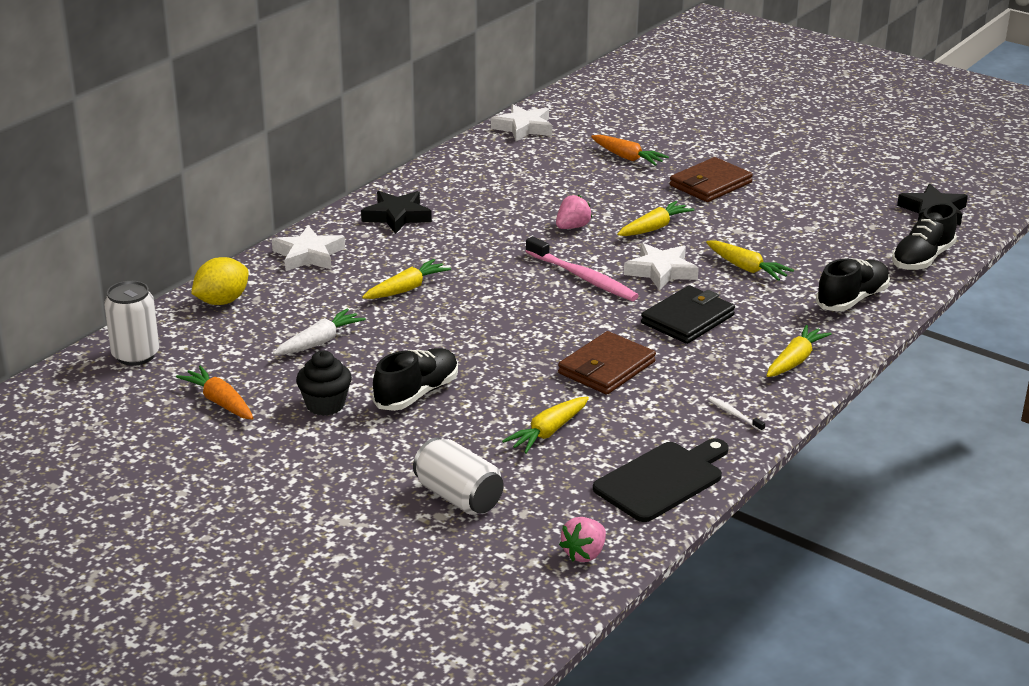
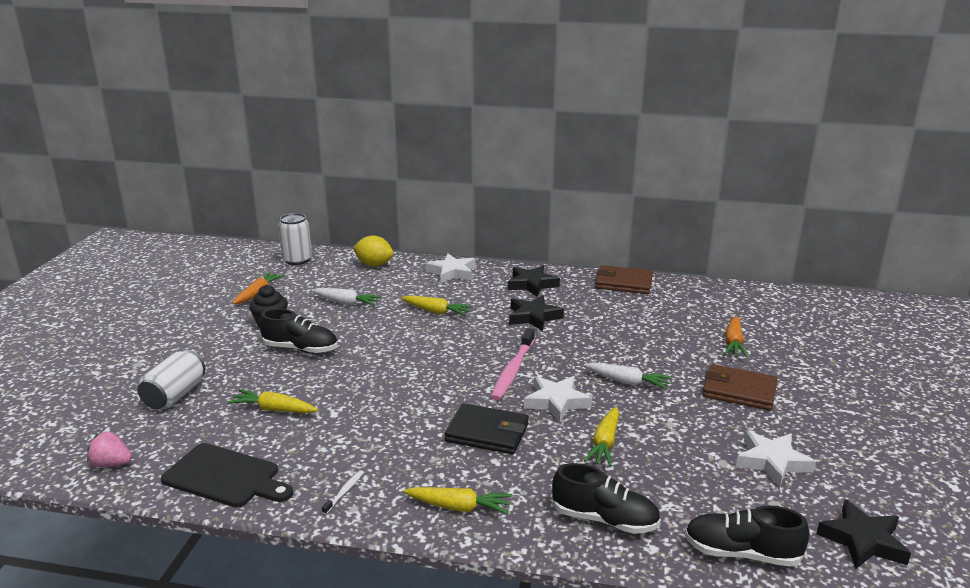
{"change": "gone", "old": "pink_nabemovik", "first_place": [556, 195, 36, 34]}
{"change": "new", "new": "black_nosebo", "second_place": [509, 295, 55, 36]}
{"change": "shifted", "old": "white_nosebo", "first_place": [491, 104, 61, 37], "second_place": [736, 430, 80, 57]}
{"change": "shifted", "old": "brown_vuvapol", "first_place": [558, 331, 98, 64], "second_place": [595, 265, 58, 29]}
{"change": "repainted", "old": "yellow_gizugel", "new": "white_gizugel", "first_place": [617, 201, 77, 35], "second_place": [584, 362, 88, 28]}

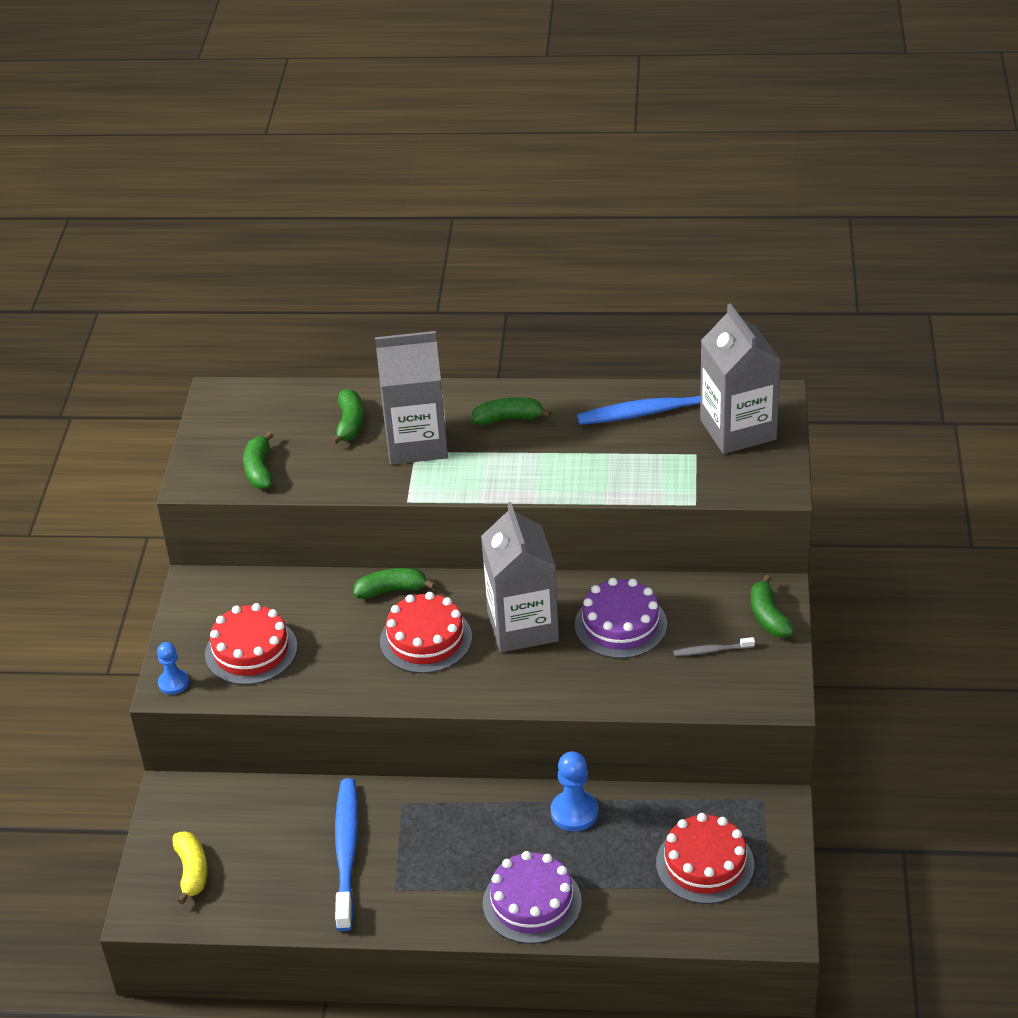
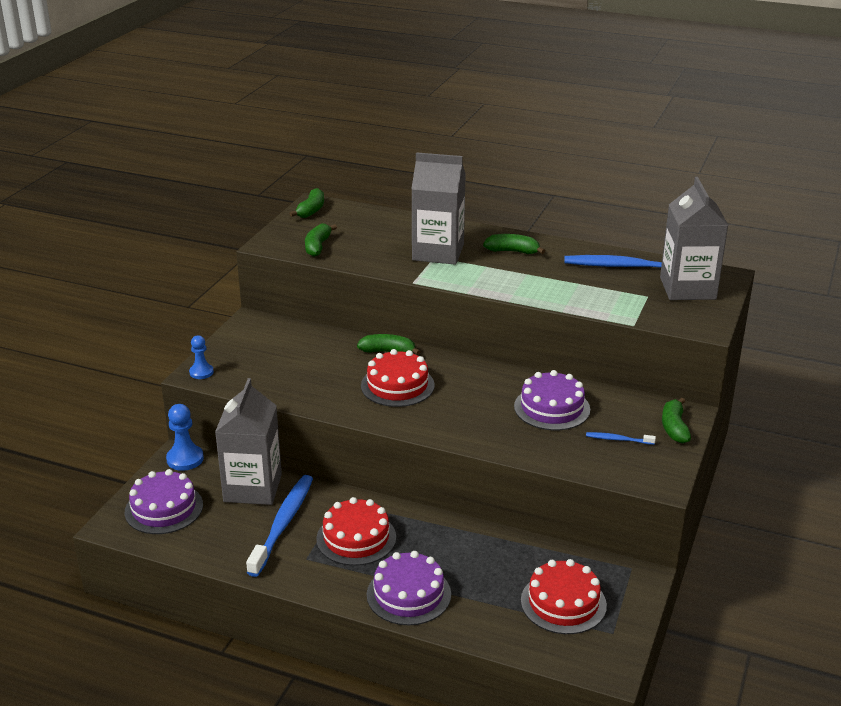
{"change": "shifted", "old": "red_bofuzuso", "first_place": [205, 603, 92, 82], "second_place": [316, 497, 80, 69]}
{"change": "shifted", "old": "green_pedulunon", "first_place": [331, 389, 33, 56], "second_place": [289, 188, 35, 30]}
{"change": "shifted", "old": "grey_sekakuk", "first_place": [481, 502, 78, 151], "second_place": [215, 378, 67, 127]}
{"change": "shifted", "old": "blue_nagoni", "first_place": [551, 751, 47, 80], "second_place": [166, 404, 38, 67]}
{"change": "swapped", "old": "yellow_pedulunon", "new": "purple_bofuzuso", "first_place": [172, 831, 35, 74], "second_place": [125, 469, 78, 65]}
{"change": "repainted", "old": "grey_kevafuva", "new": "blue_kevafuva", "first_place": [673, 637, 82, 19], "second_place": [586, 432, 70, 13]}

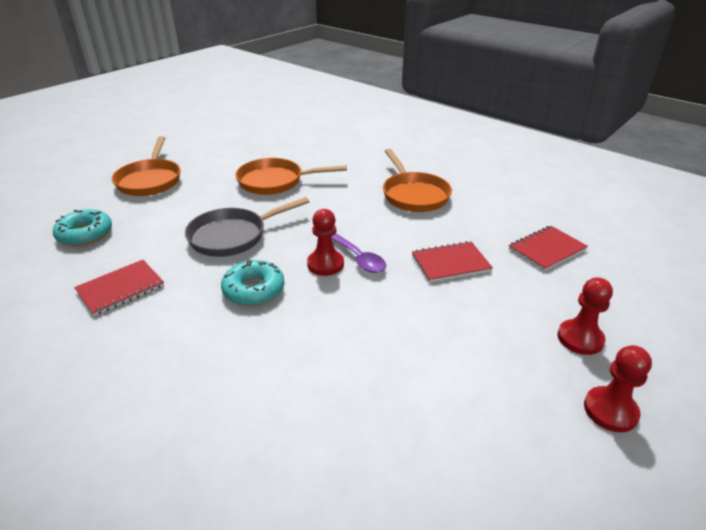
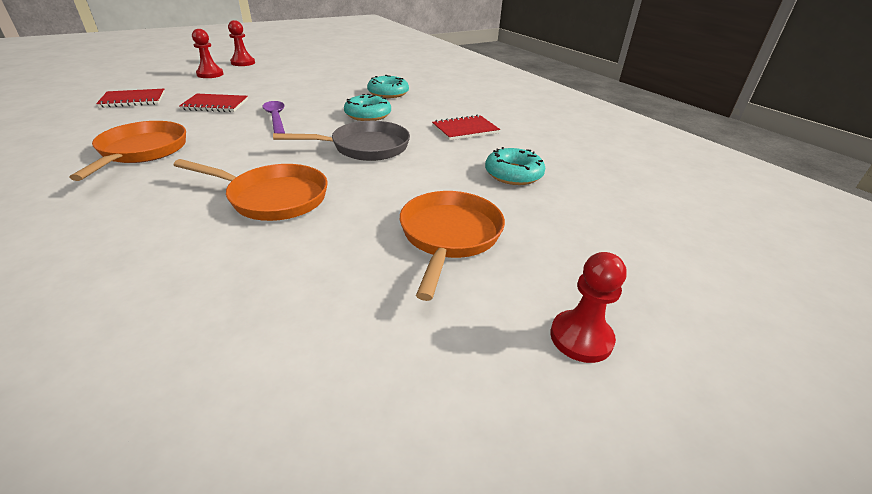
{"change": "new", "new": "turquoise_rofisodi", "second_place": [367, 75, 42, 23]}
{"change": "shifted", "old": "red_nagoni", "first_place": [307, 209, 37, 67], "second_place": [550, 252, 77, 111]}

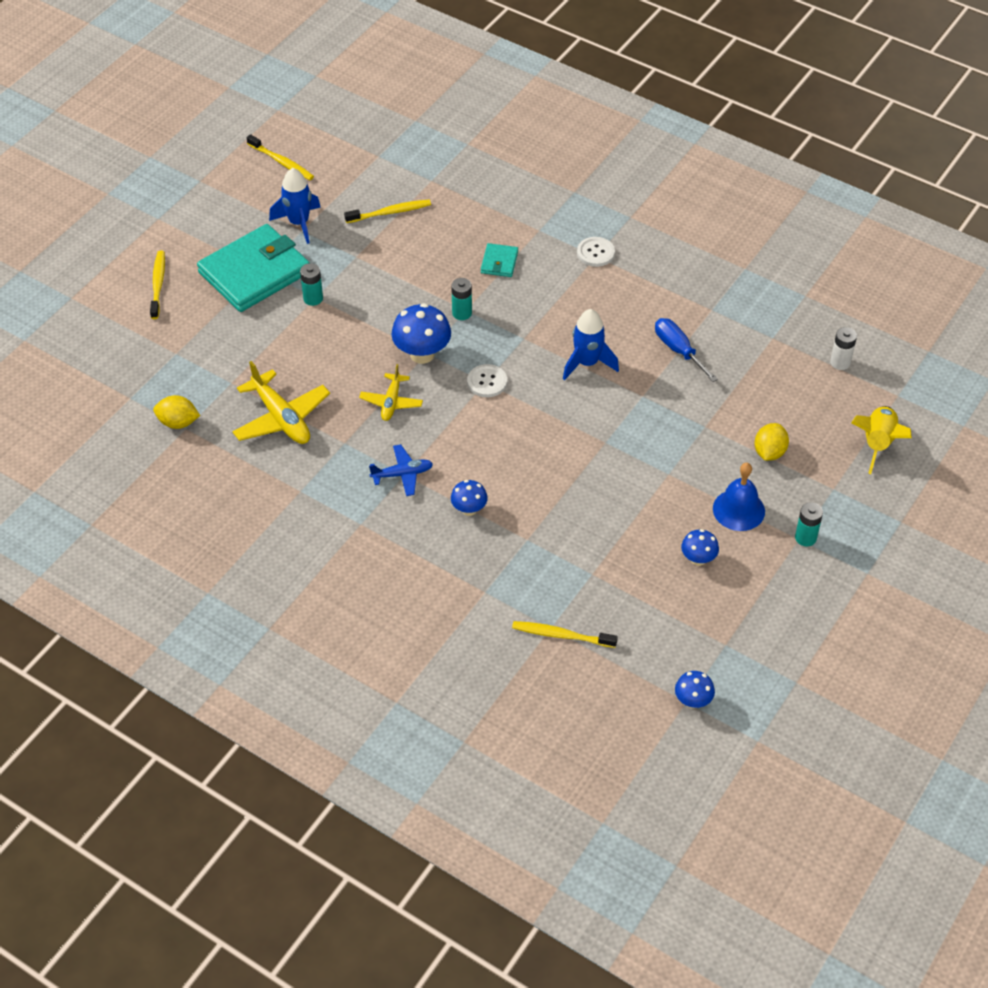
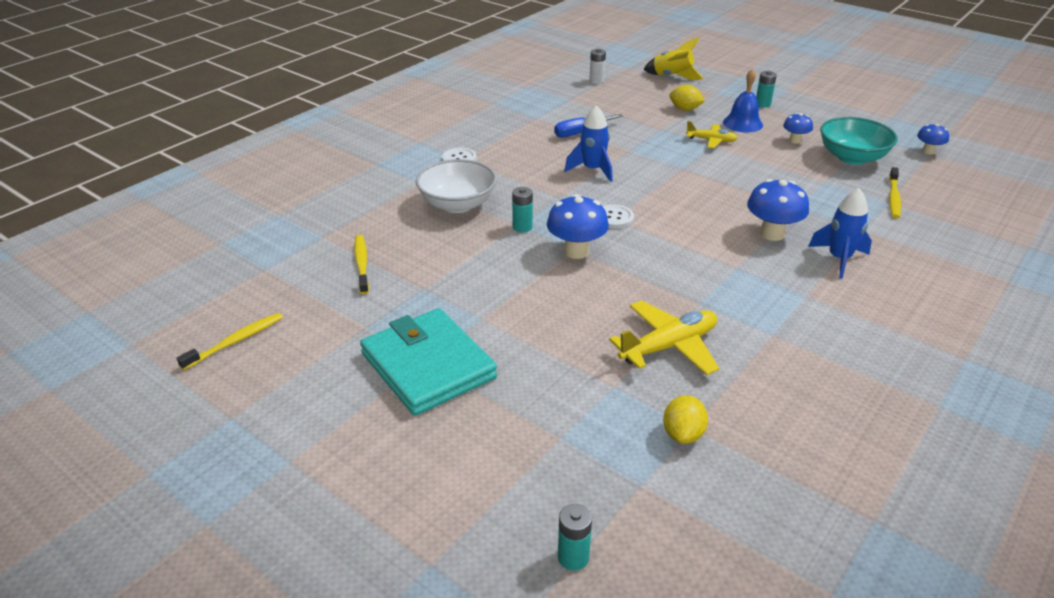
{"change": "gone", "old": "yellow_kevafuva", "first_place": [150, 251, 15, 68]}
{"change": "gone", "old": "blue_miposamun", "first_place": [369, 444, 64, 52]}
{"change": "new", "new": "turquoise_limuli", "second_place": [820, 117, 78, 48]}
{"change": "shifted", "old": "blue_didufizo", "first_place": [269, 168, 52, 76], "second_place": [808, 188, 64, 91]}
{"change": "shifted", "old": "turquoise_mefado", "first_place": [300, 263, 23, 43], "second_place": [558, 504, 34, 67]}
{"change": "shifted", "old": "yellow_miposamun", "first_place": [359, 364, 64, 57], "second_place": [686, 121, 51, 27]}
{"change": "swapped", "old": "turquoise_vuvapol", "new": "white_limuli", "first_place": [481, 243, 37, 34], "second_place": [416, 159, 81, 54]}
{"change": "scaled", "old": "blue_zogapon", "first_place": [451, 480, 36, 36], "second_place": [747, 179, 62, 62], "factor": 1.72}

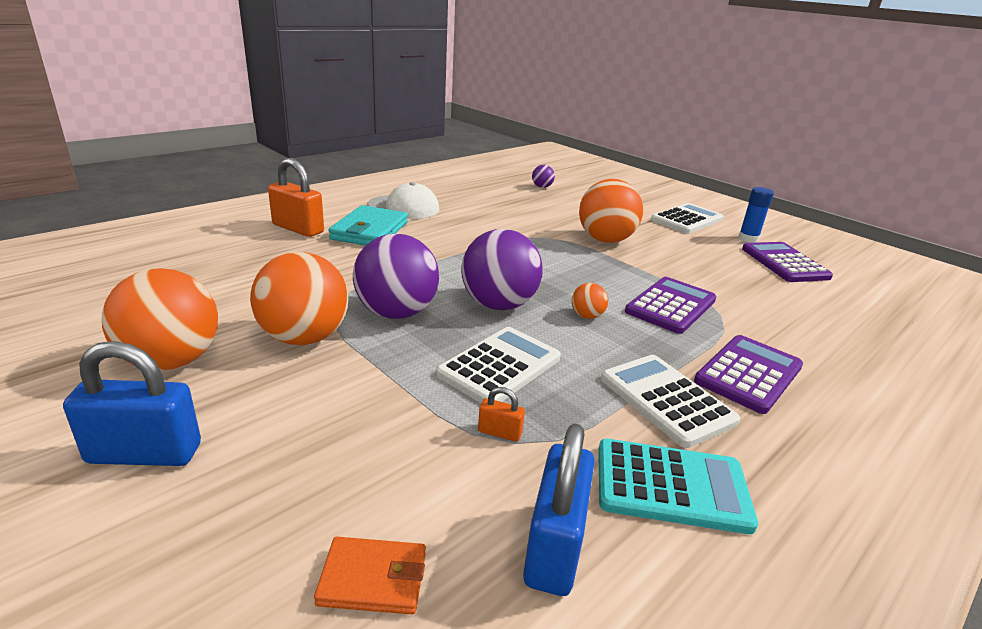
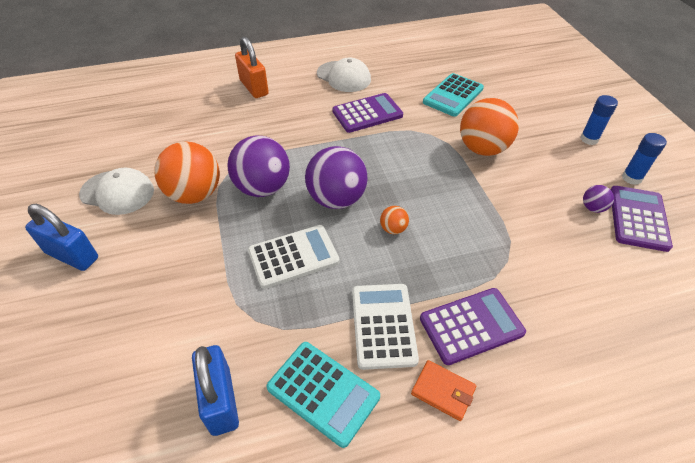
{"change": "gone", "old": "turquoise_vuvapol", "first_place": [328, 205, 80, 40]}
{"change": "gone", "old": "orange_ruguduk", "first_place": [478, 387, 47, 55]}
{"change": "new", "new": "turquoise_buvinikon", "second_place": [423, 73, 61, 44]}
{"change": "shifted", "old": "orange_vuvapol", "first_place": [314, 537, 112, 78], "second_place": [411, 360, 65, 61]}
{"change": "shifted", "old": "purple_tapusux", "first_place": [532, 165, 23, 23], "second_place": [583, 185, 31, 28]}
{"change": "shifted", "old": "purple_buvinikon", "first_place": [625, 277, 91, 57], "second_place": [332, 93, 71, 40]}
{"change": "swapped", "old": "orange_tapusux", "new": "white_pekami", "first_place": [102, 268, 116, 102], "second_place": [79, 168, 75, 47]}
{"change": "swapped", "old": "white_buvinikon", "new": "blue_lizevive", "first_place": [651, 203, 72, 31], "second_place": [580, 95, 38, 50]}
{"change": "rotated", "old": "blue_ruguduk", "first_place": [523, 423, 72, 173], "second_place": [192, 345, 47, 91], "degrees": -60}

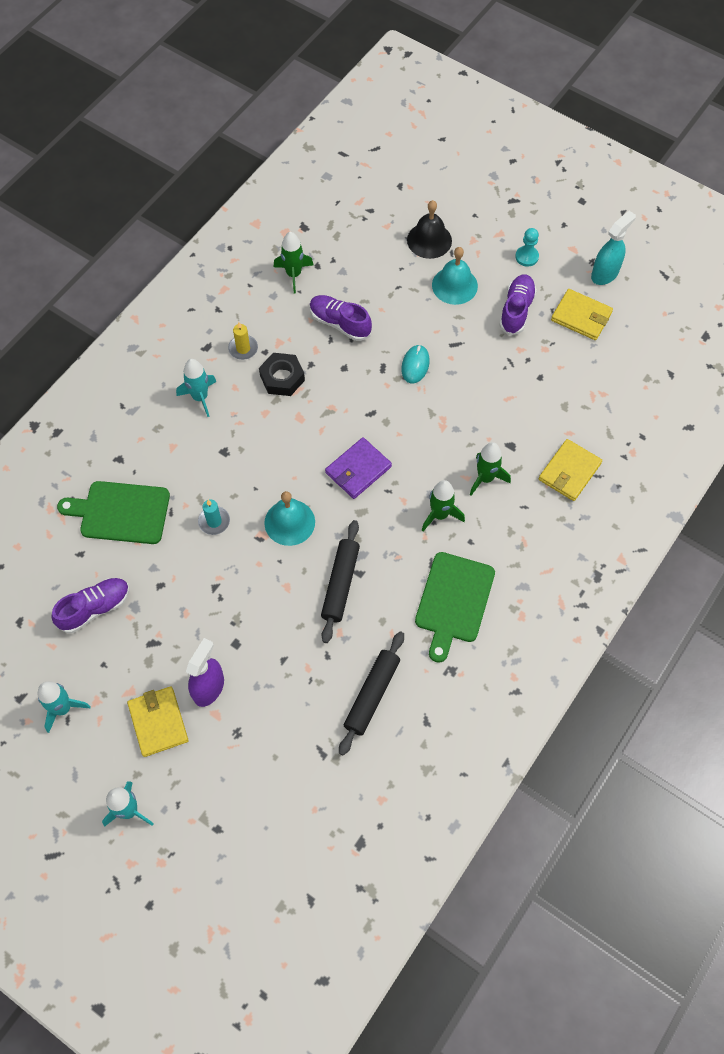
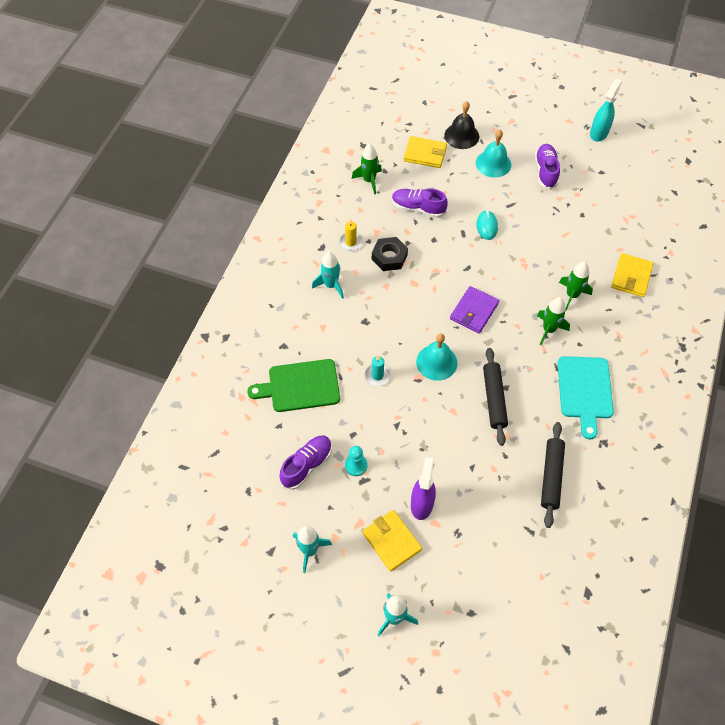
{"change": "shifted", "old": "turquoise_nagoni", "first_place": [515, 228, 24, 39], "second_place": [345, 446, 22, 30]}
{"change": "shifted", "old": "yellow_vuvapol", "first_place": [551, 289, 62, 51], "second_place": [404, 136, 43, 32]}
{"change": "repainted", "old": "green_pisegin", "new": "turquoise_pisegin", "first_place": [415, 552, 80, 111], "second_place": [558, 356, 56, 84]}

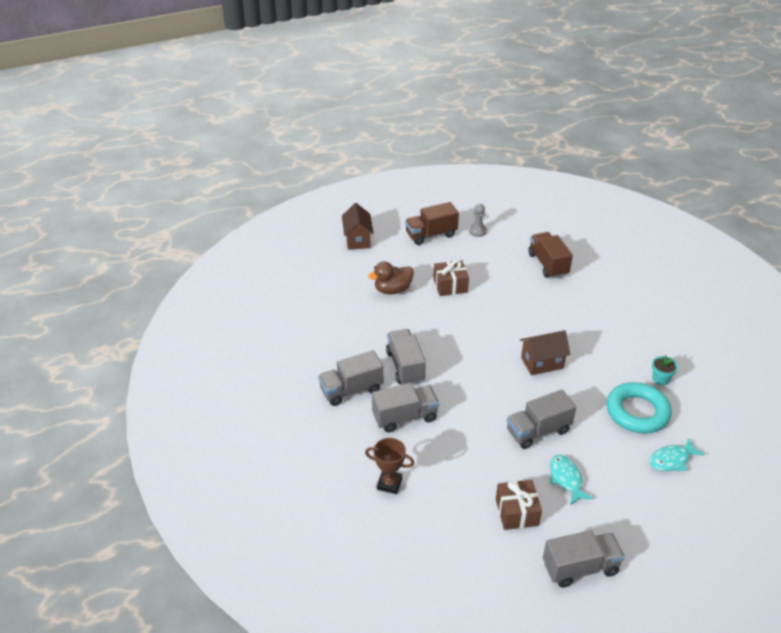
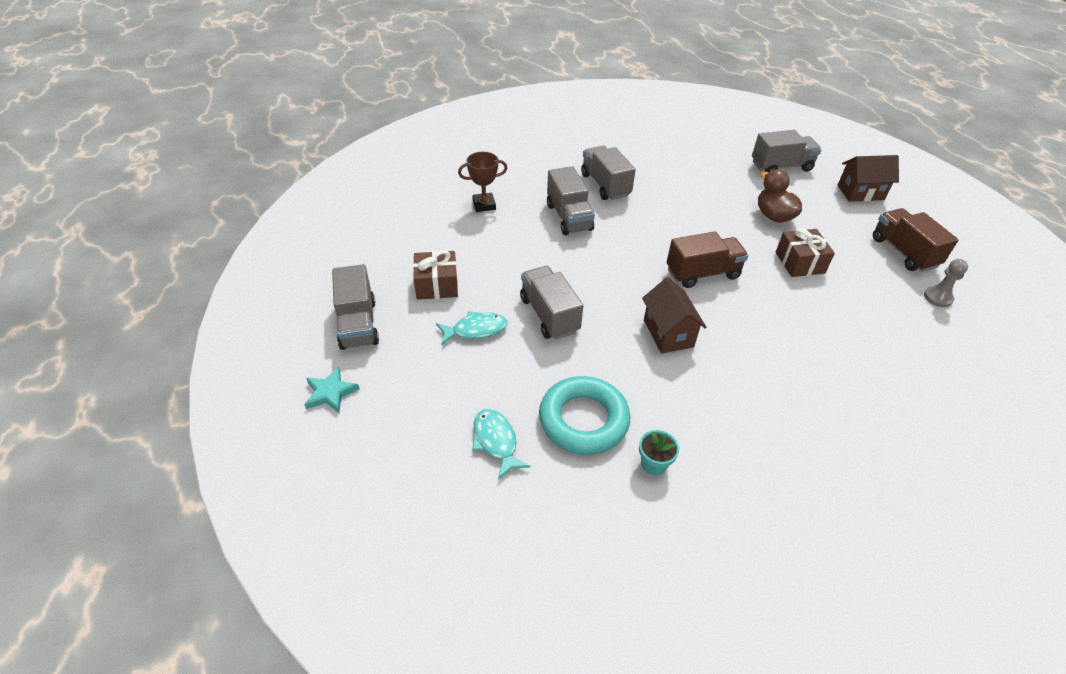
{"change": "new", "new": "turquoise_nosebo", "second_place": [304, 366, 56, 47]}
{"change": "shifted", "old": "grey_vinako", "first_place": [386, 329, 40, 55], "second_place": [752, 130, 70, 42]}
{"change": "shifted", "old": "brown_vinako", "first_place": [528, 232, 45, 46], "second_place": [667, 232, 81, 56]}
{"change": "rotated", "old": "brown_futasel", "first_place": [365, 438, 49, 56], "second_place": [458, 152, 49, 60], "degrees": 60}

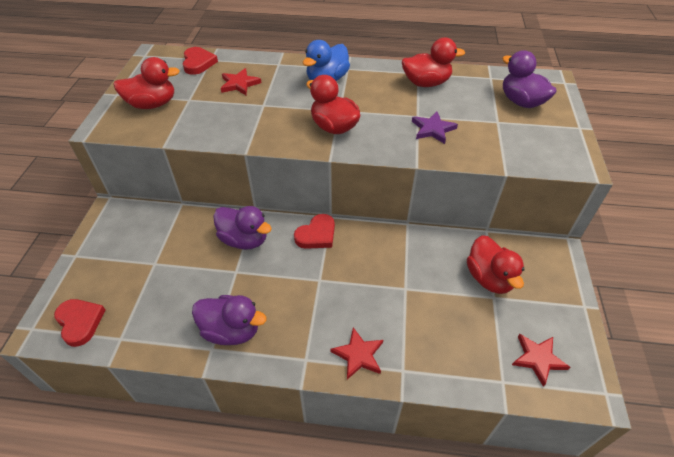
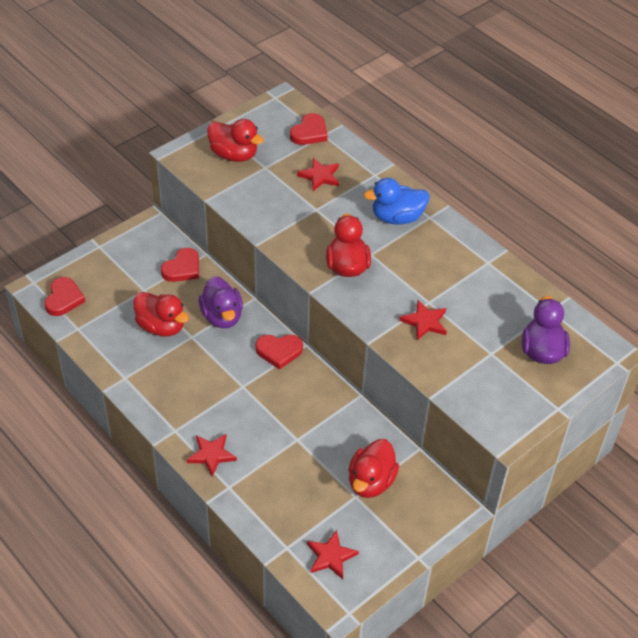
{"change": "gone", "old": "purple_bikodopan", "first_place": [192, 295, 75, 50]}
{"change": "new", "new": "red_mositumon", "second_place": [161, 248, 38, 34]}
{"change": "shifted", "old": "red_bikodopan", "first_place": [402, 38, 63, 49], "second_place": [134, 292, 55, 45]}
{"change": "repainted", "old": "purple_nosebo", "new": "red_nosebo", "first_place": [412, 112, 46, 32], "second_place": [399, 300, 48, 40]}

